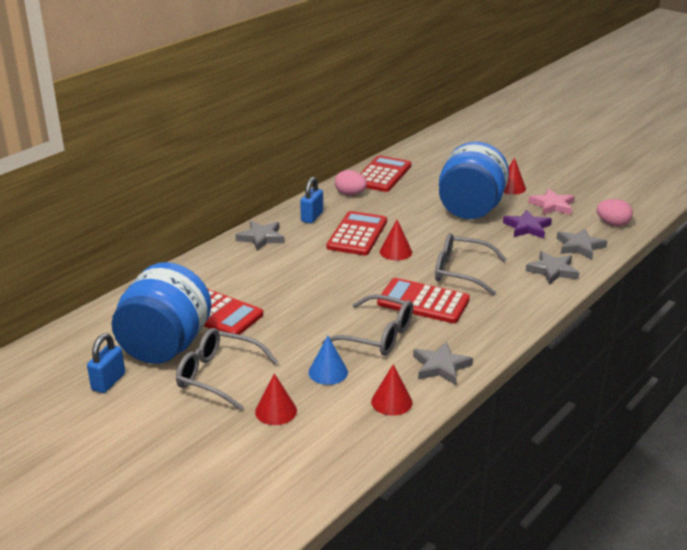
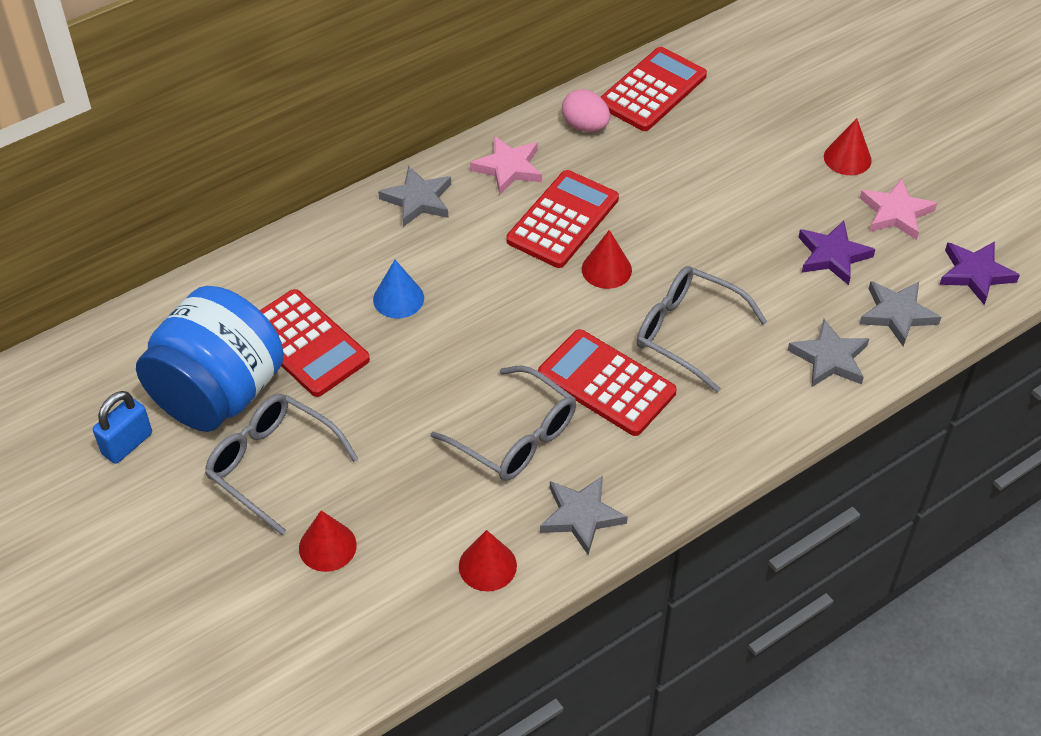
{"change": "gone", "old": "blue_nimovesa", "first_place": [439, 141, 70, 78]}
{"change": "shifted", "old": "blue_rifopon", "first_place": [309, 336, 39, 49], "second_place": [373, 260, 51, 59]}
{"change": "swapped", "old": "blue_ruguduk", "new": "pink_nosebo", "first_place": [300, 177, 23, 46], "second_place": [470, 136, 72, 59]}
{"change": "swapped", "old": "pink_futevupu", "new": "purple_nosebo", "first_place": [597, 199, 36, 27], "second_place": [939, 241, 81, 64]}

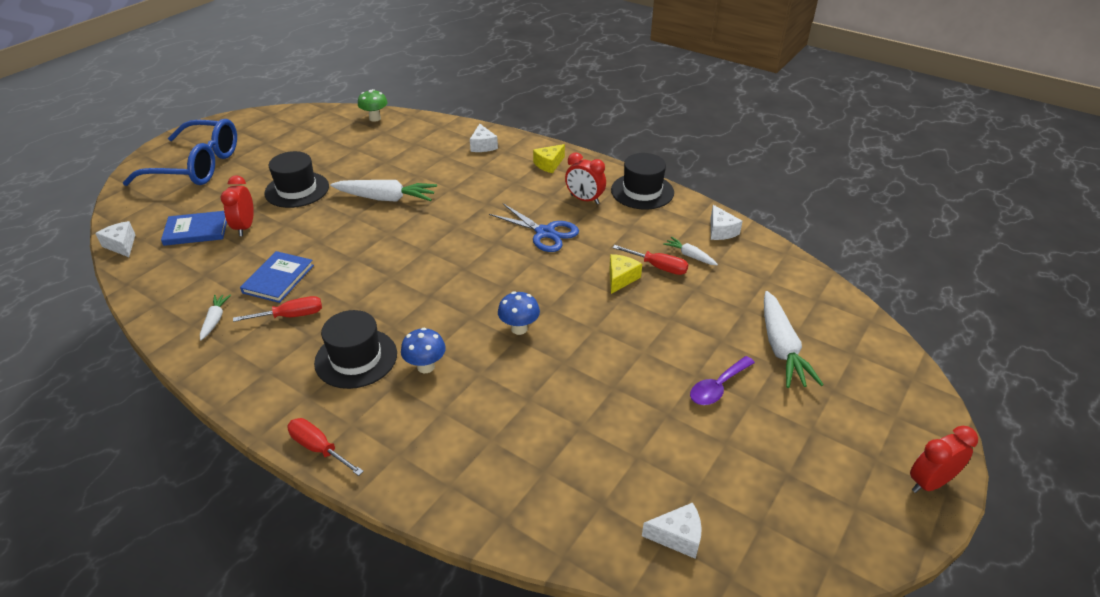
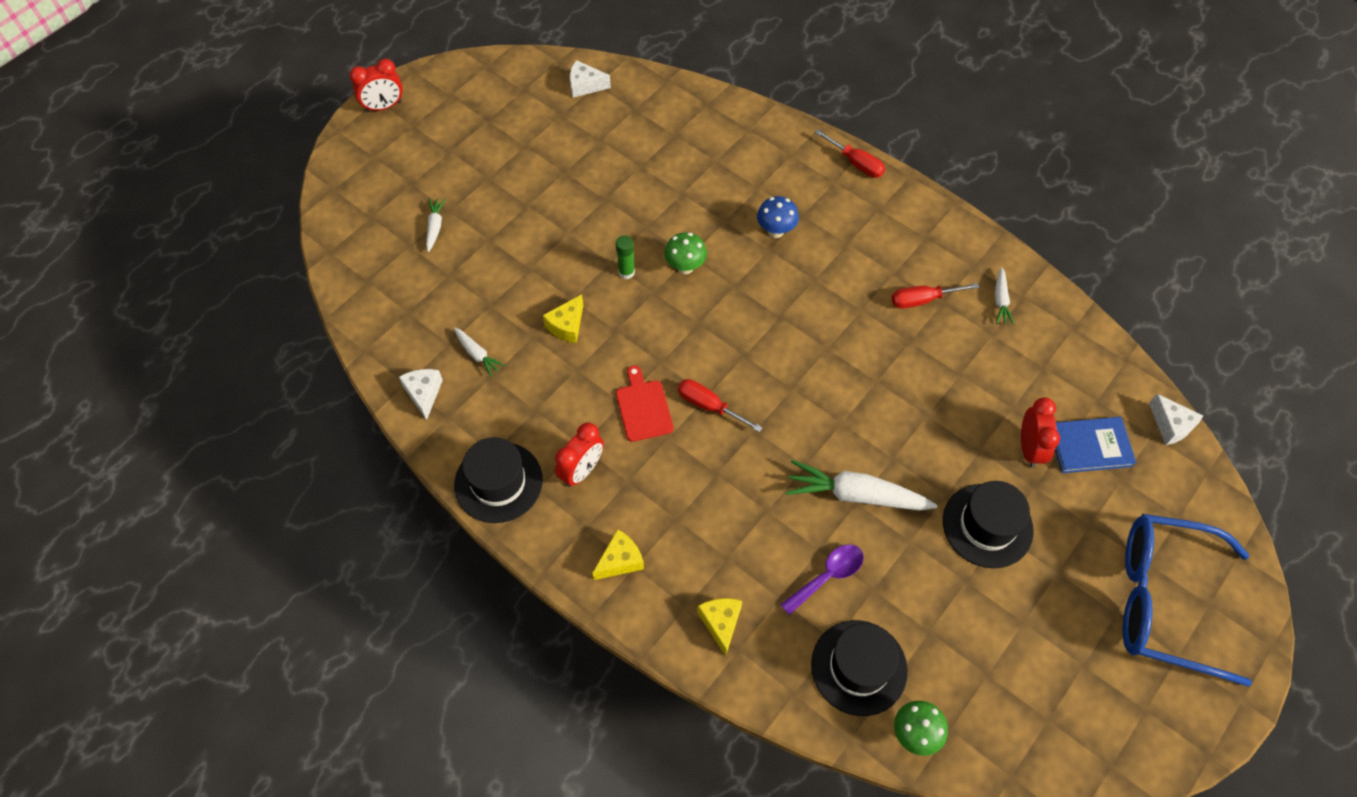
{"change": "gone", "old": "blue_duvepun", "first_place": [240, 251, 74, 52]}
{"change": "new", "new": "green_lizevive", "second_place": [616, 236, 19, 43]}
{"change": "shifted", "old": "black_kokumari", "first_place": [314, 310, 83, 79], "second_place": [811, 620, 97, 96]}
{"change": "shifted", "old": "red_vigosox", "first_place": [613, 245, 76, 30], "second_place": [678, 379, 85, 53]}
{"change": "shifted", "old": "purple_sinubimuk", "first_place": [690, 356, 65, 49], "second_place": [780, 544, 84, 71]}
{"change": "swapped", "old": "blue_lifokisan", "new": "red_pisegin", "first_place": [489, 204, 90, 48], "second_place": [616, 365, 57, 77]}
{"change": "repainted", "old": "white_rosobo", "new": "yellow_rosobo", "first_place": [470, 124, 28, 28], "second_place": [697, 598, 45, 58]}
{"change": "repainted", "old": "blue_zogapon", "new": "green_zogapon", "first_place": [498, 292, 42, 43], "second_place": [664, 232, 43, 42]}
{"change": "rotated", "old": "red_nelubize", "first_place": [565, 153, 41, 51], "second_place": [555, 423, 49, 64], "degrees": 90}
{"change": "scaled", "old": "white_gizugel", "first_place": [764, 291, 60, 97], "second_place": [426, 198, 20, 54], "factor": 0.51}

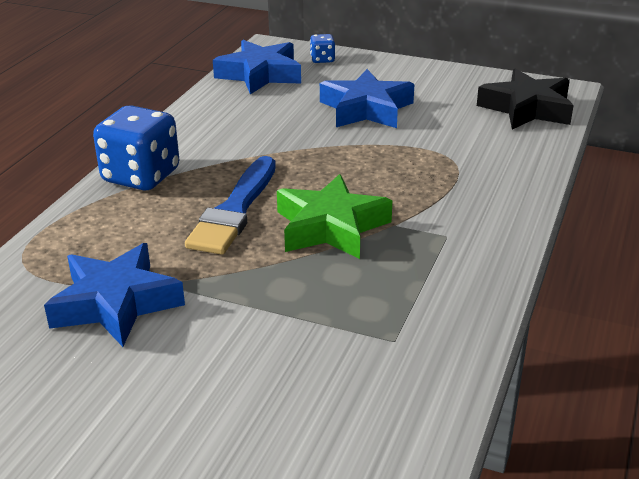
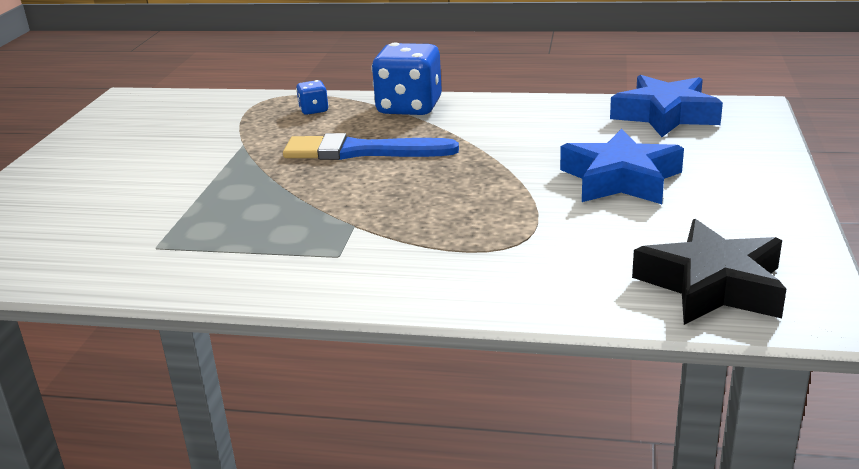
{"change": "gone", "old": "blue_nosebo", "first_place": [44, 243, 141, 104]}
{"change": "gone", "old": "green_nosebo", "first_place": [277, 174, 115, 85]}
{"change": "shifted", "old": "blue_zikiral", "first_place": [310, 34, 25, 29], "second_place": [296, 80, 33, 35]}

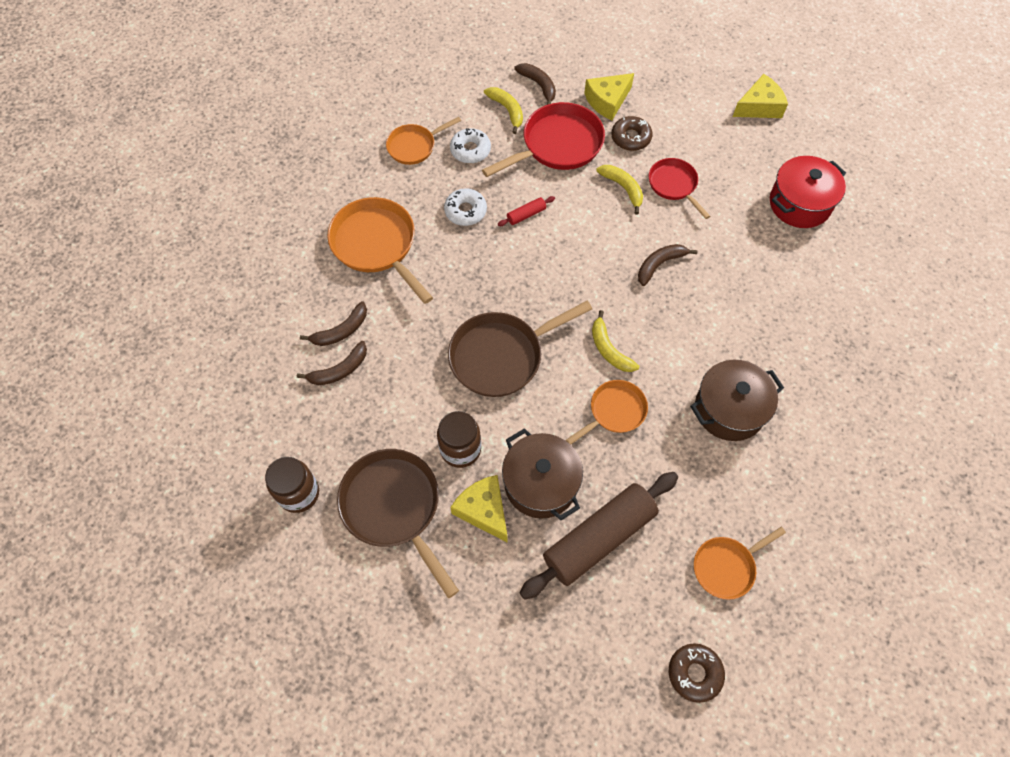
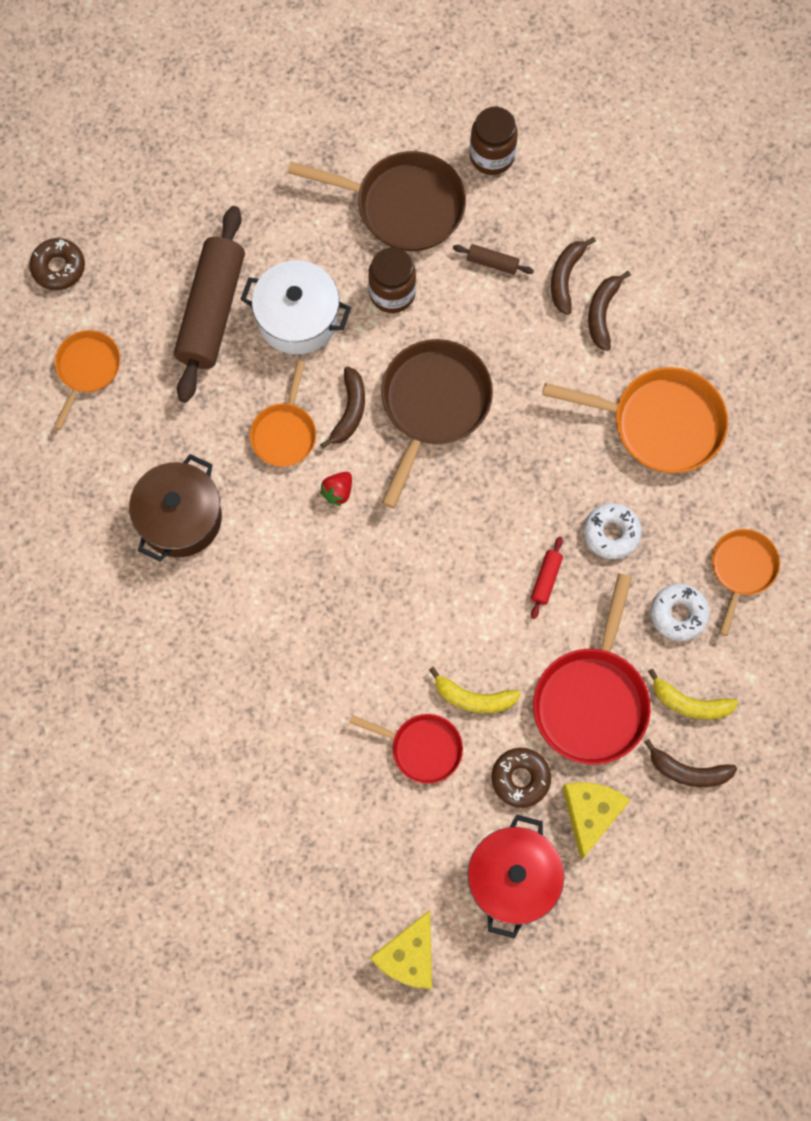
{"change": "gone", "old": "yellow_rosobo", "first_place": [450, 475, 58, 68]}
{"change": "new", "new": "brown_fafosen", "second_place": [453, 244, 81, 31]}
{"change": "shifted", "old": "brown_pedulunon", "first_place": [638, 244, 60, 42], "second_place": [320, 366, 45, 83]}
{"change": "shifted", "old": "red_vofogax", "first_place": [770, 156, 76, 72], "second_place": [468, 814, 96, 125]}
{"change": "swapped", "old": "yellow_pedulunon", "new": "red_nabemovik", "first_place": [592, 310, 47, 62], "second_place": [320, 472, 32, 34]}
{"change": "repainted", "old": "brown_vofogax", "new": "white_vofogax", "first_place": [502, 428, 81, 92], "second_place": [240, 260, 111, 94]}

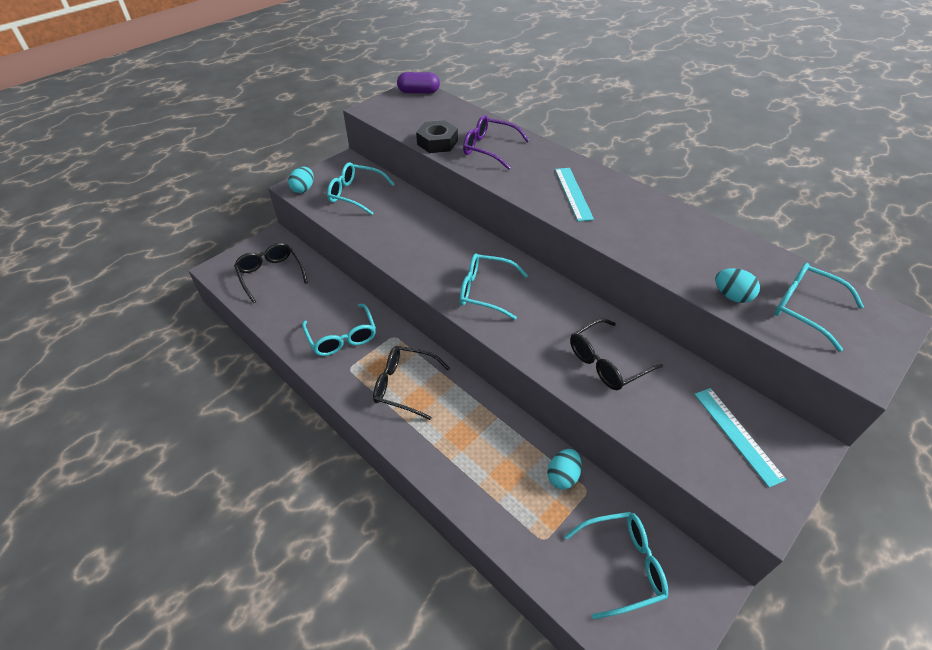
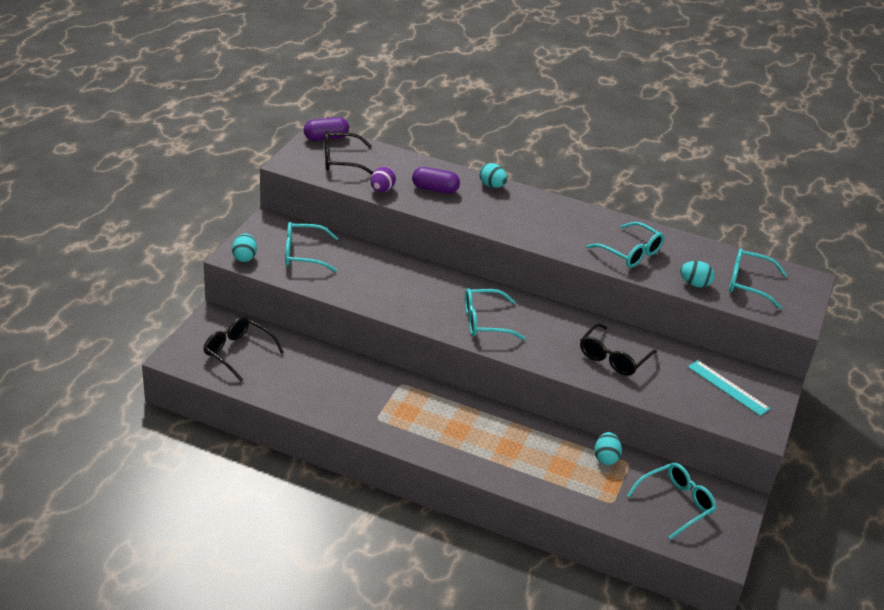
{"change": "gone", "old": "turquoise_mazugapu", "first_place": [555, 168, 39, 54]}
{"change": "new", "new": "turquoise_futevupu", "second_place": [479, 163, 28, 25]}
{"change": "shifted", "old": "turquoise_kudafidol", "first_place": [302, 304, 74, 52], "second_place": [587, 222, 77, 46]}
{"change": "shifted", "old": "black_kudafidol", "first_place": [373, 346, 77, 74], "second_place": [325, 131, 48, 43]}
{"change": "swapped", "old": "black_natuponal", "new": "purple_futevupu", "first_place": [416, 120, 42, 33], "second_place": [371, 167, 25, 25]}
{"change": "swapped", "old": "purple_kudafidol", "new": "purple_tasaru", "first_place": [463, 115, 67, 55], "second_place": [412, 167, 48, 27]}

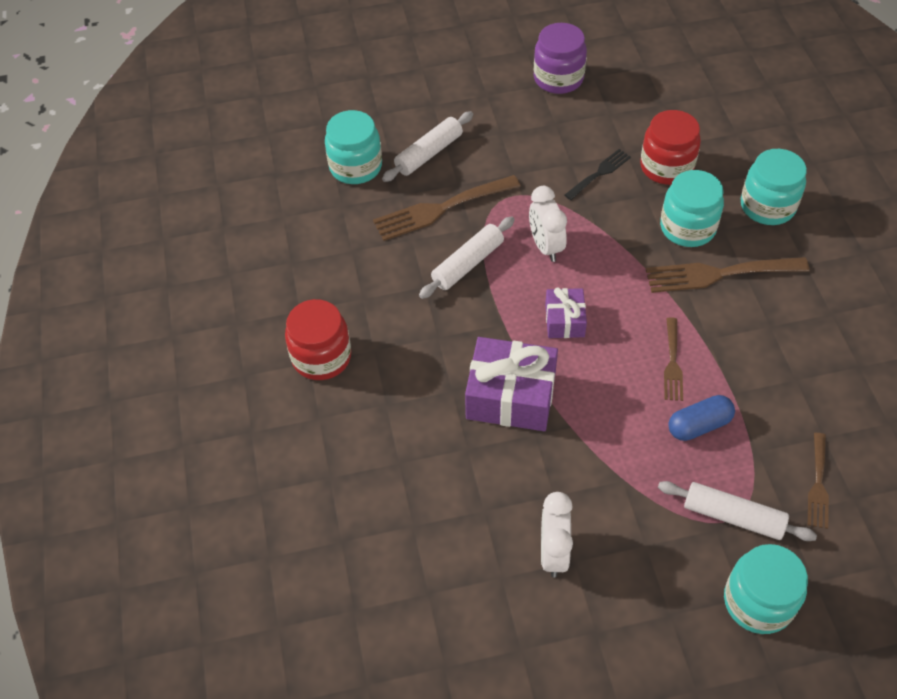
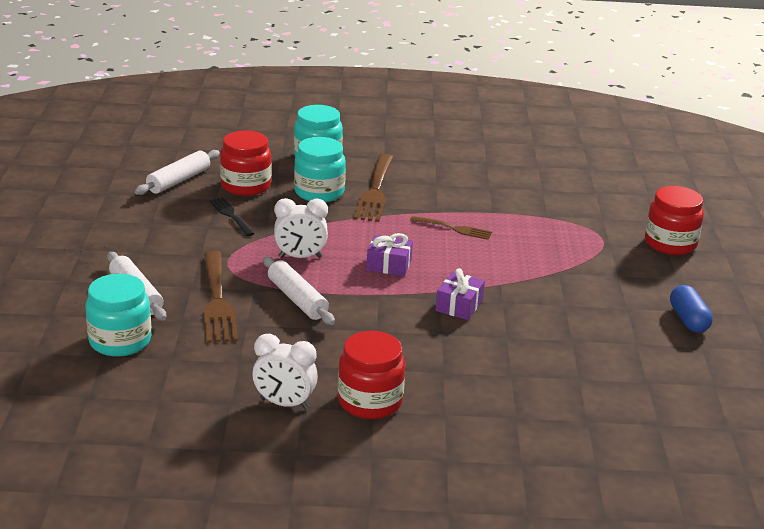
{"change": "gone", "old": "purple_nimovesa", "first_place": [533, 23, 54, 71]}
{"change": "gone", "old": "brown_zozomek", "first_place": [808, 433, 21, 96]}
{"change": "shifted", "old": "white_nelubize", "first_place": [541, 492, 32, 86], "second_place": [252, 334, 66, 76]}
{"change": "shifted", "old": "white_fafosen", "first_place": [658, 481, 159, 60], "second_place": [135, 150, 85, 45]}
{"change": "shifted", "old": "blue_tasaru", "first_place": [668, 395, 67, 46], "second_place": [670, 285, 43, 48]}
{"change": "repainted", "old": "turquoise_nimovesa", "new": "red_nimovesa", "first_place": [724, 544, 84, 90], "second_place": [645, 186, 59, 69]}
{"change": "scaled", "old": "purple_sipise", "first_place": [465, 337, 93, 94], "second_place": [435, 268, 50, 52], "factor": 0.55}

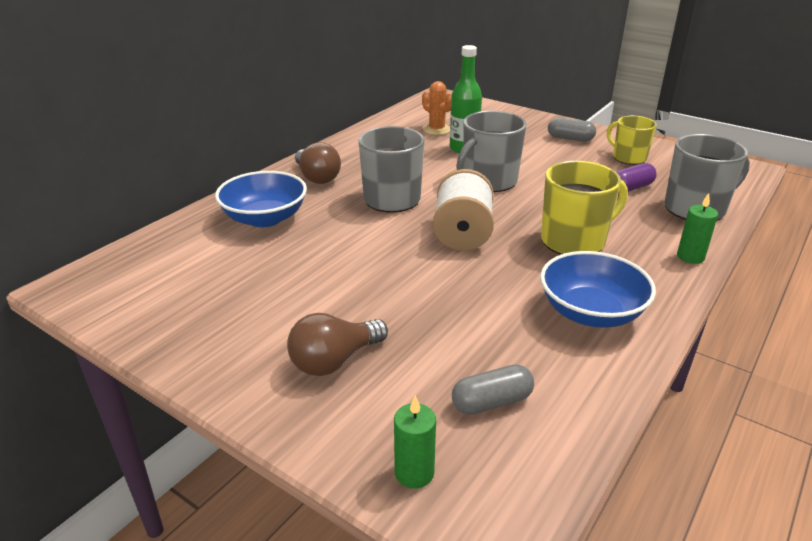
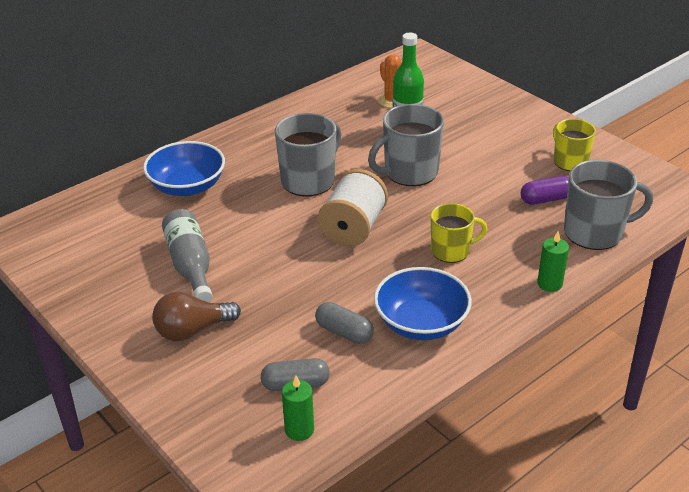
{"change": "gone", "old": "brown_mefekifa", "first_place": [295, 142, 46, 42]}
{"change": "new", "new": "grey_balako", "second_place": [162, 209, 51, 93]}
{"change": "shifted", "old": "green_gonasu", "first_place": [394, 396, 42, 93], "second_place": [282, 376, 32, 65]}
{"change": "shifted", "old": "grey_tasaru", "first_place": [548, 118, 48, 24], "second_place": [315, 302, 59, 42]}
{"change": "scaled", "old": "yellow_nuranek", "first_place": [541, 161, 87, 94], "second_place": [431, 203, 56, 60], "factor": 0.65}

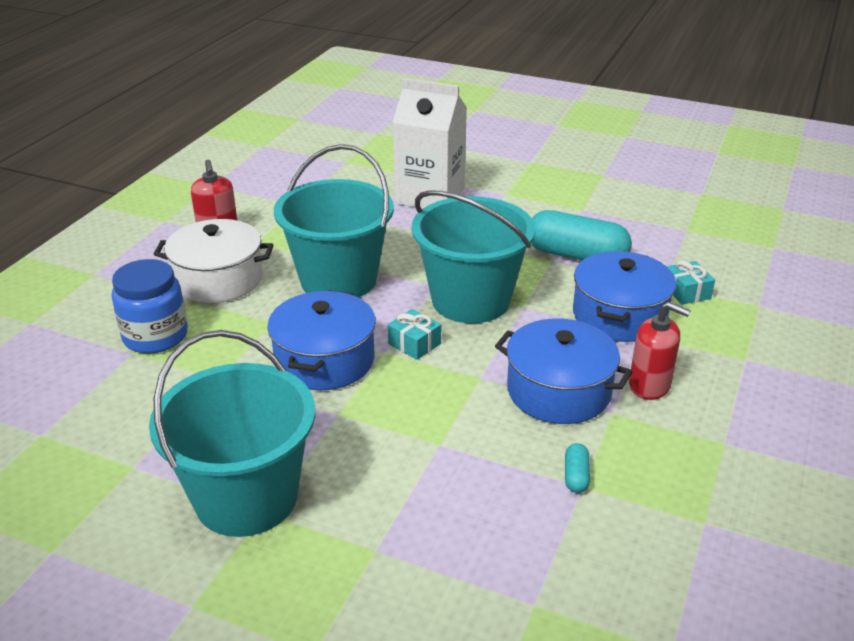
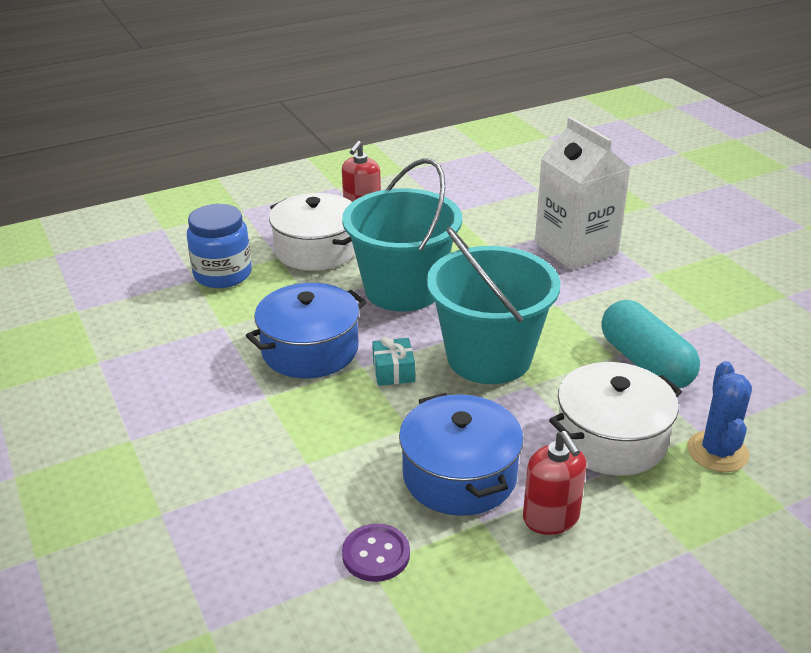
{"change": "gone", "old": "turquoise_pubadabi", "first_place": [149, 330, 166, 207]}
{"change": "swapped", "old": "turquoise_tasaru", "new": "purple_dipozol", "first_place": [565, 443, 25, 50], "second_place": [342, 524, 68, 58]}
{"change": "swapped", "old": "turquoise_sipise", "new": "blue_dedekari", "first_place": [667, 260, 48, 45], "second_place": [687, 361, 65, 111]}
{"change": "repainted", "old": "blue_vofogax", "new": "white_vofogax", "first_place": [573, 251, 104, 91], "second_place": [549, 362, 133, 114]}

